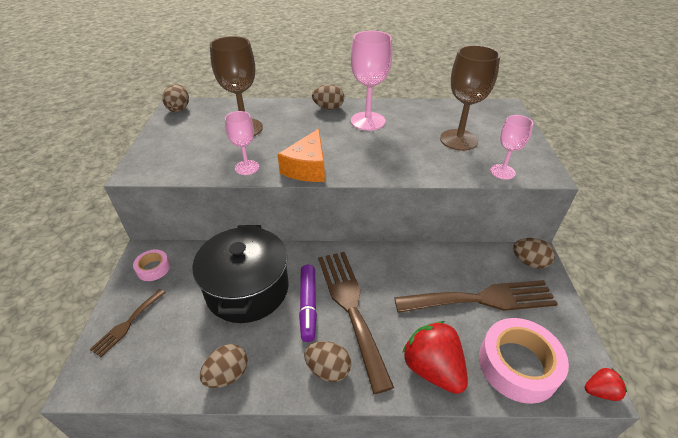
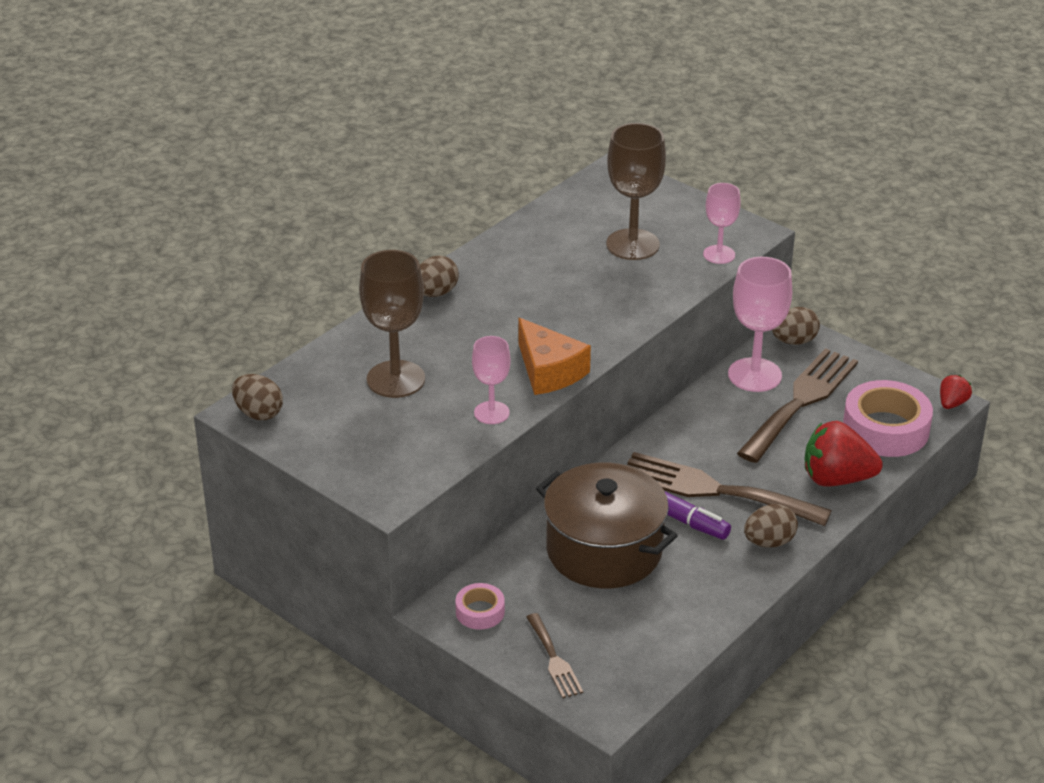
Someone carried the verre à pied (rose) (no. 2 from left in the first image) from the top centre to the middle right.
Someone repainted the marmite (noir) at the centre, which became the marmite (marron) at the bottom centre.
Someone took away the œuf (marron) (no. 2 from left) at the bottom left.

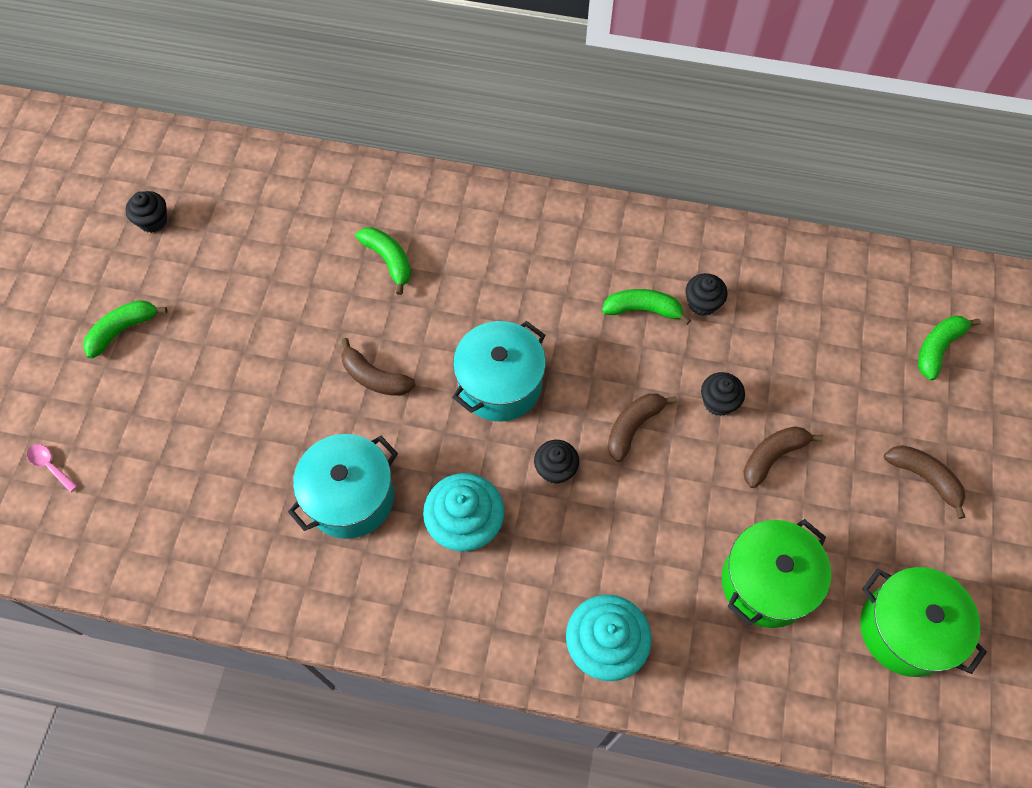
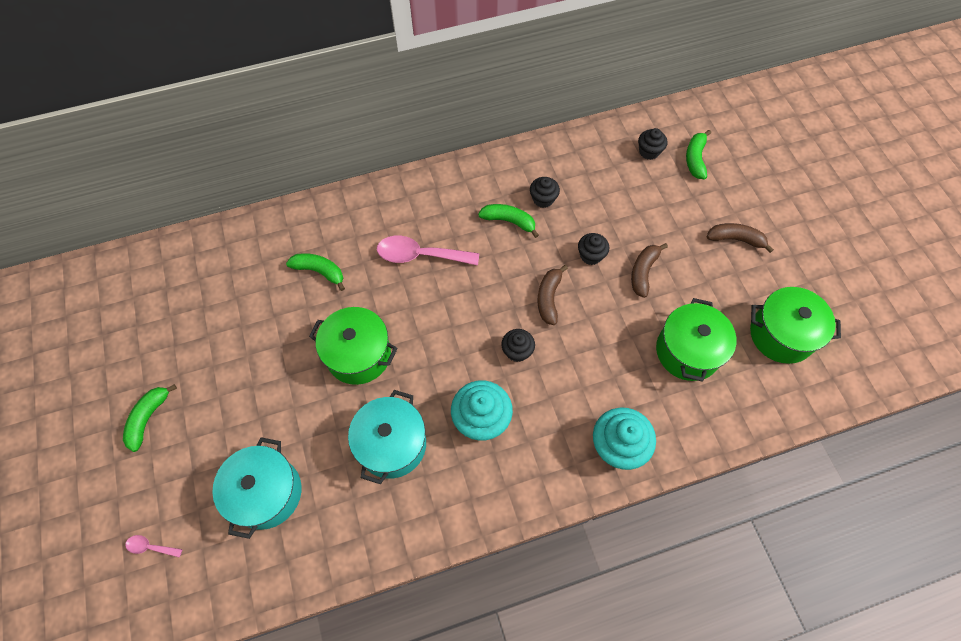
Someone carried the muffin (noir) (no. 1 from left in the first image) from the top left to the top right.
Someone rotated the banane (vert) (no. 3 from left) at the centre by 45 degrees clockwise.
Someone carried the marmite (turquoise) (no. 2 from left in the first image) from the centre to the bottom left.
Someone swapped the banane (marron) (no. 1 from left) at the centre for the marmite (vert) (no. 1 from left) at the centre.
Someone put down the cuillère (rose) (no. 2 from left) at the centre.

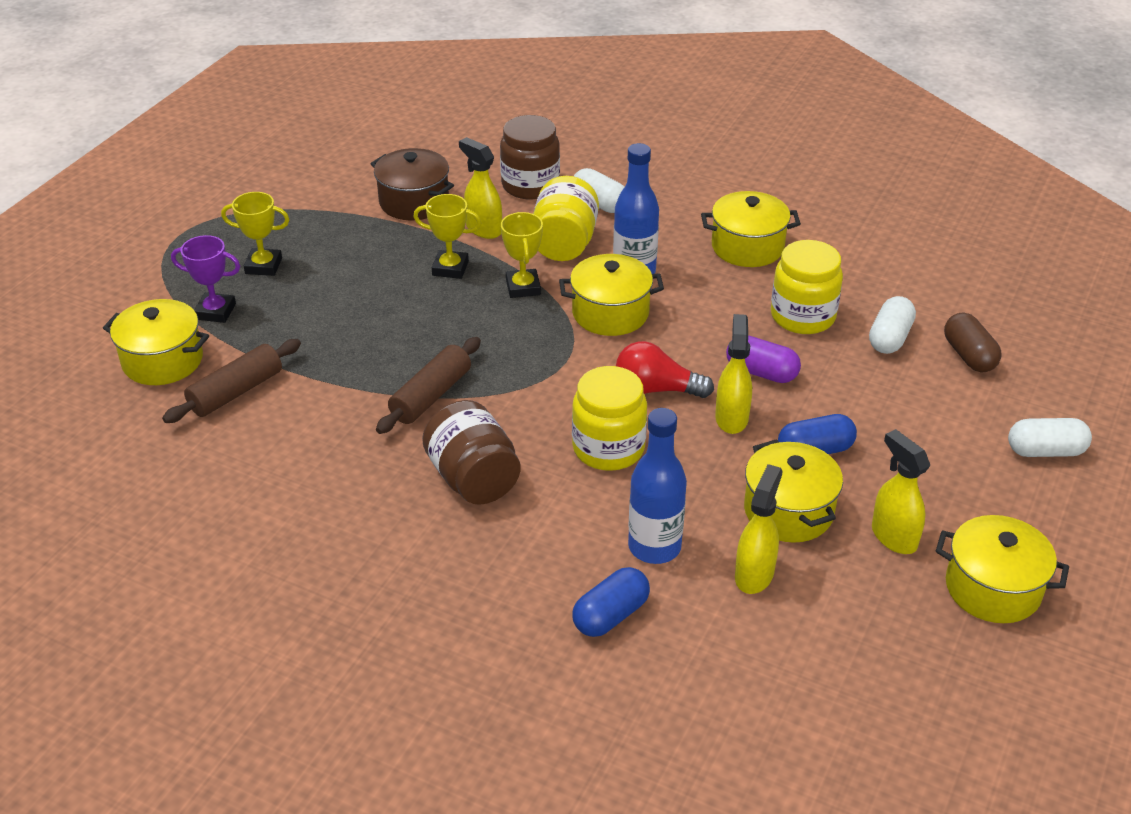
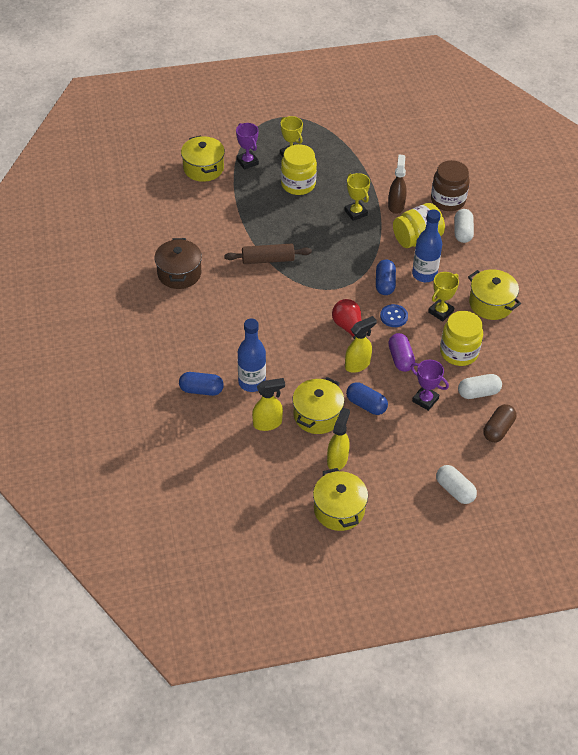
Someone repainted the vaporisateur (jaune) (no. 1 from left) at the top centre, which became the vaporisateur (marron) at the top right.
Someone carried the marmite (marron) from the top centre to the middle left.
Someone carried the trophée (jaune) (no. 3 from left) from the top centre to the middle right.
Someone swapped the marmite (jaune) (no. 2 from left) at the centre for the gélule (bleu) (no. 3 from left) at the middle right.
Someone took away the rouleau à pâtisserie (marron) (no. 1 from left) at the middle left.
Someone carried the bocal (jaune) (no. 2 from left in the first image) from the centre to the top centre.
Someone took away the bocal (marron) (no. 1 from left) at the centre.
Someone put down the bouton (bleu) at the middle right.
Someone put down the trophée (violet) (no. 2 from left) at the middle right.

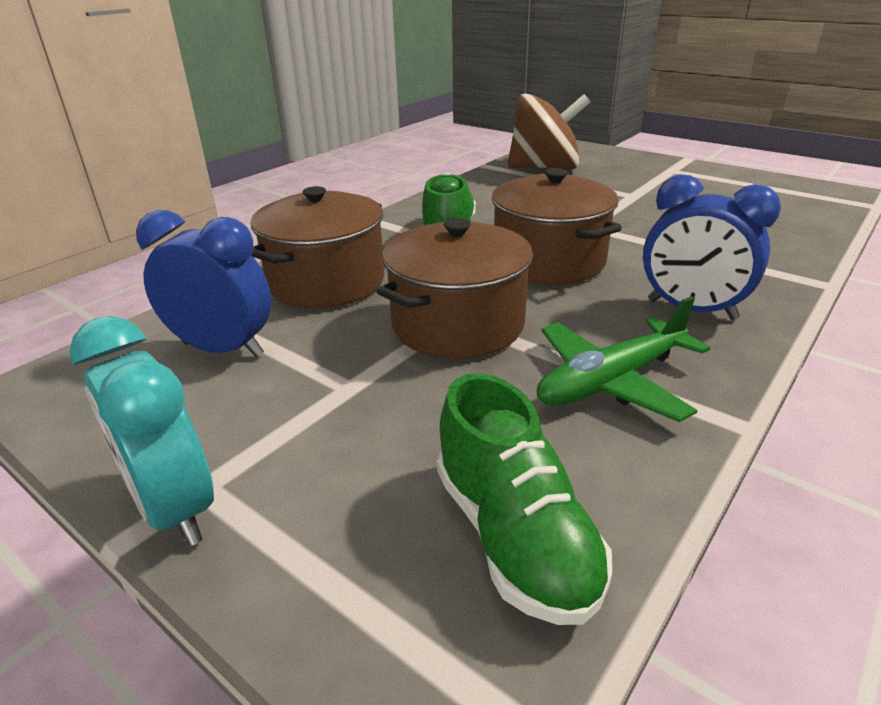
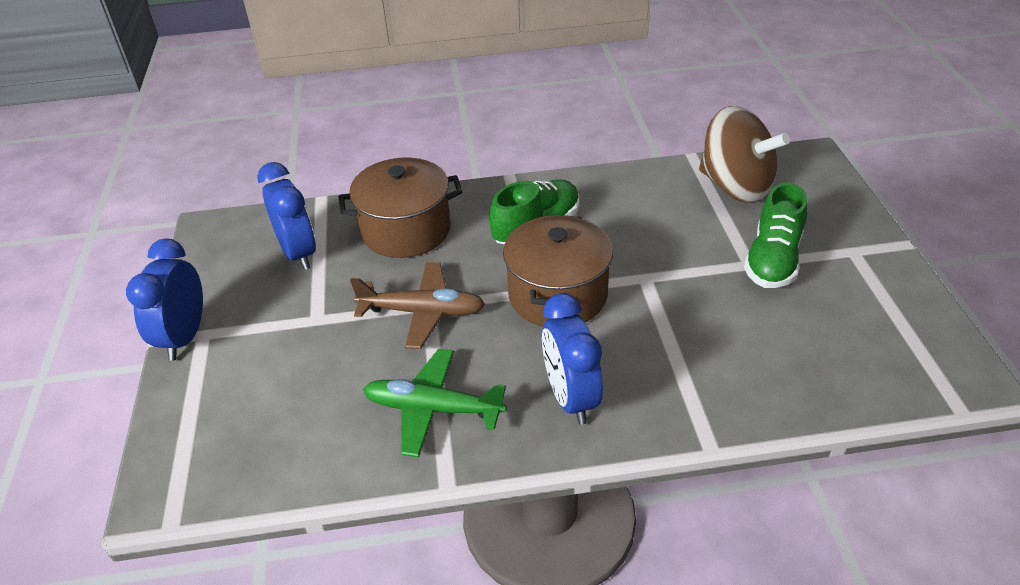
Someone swapped the marmite (marron) (no. 2 from left) at the centre for the avion (marron) at the centre.
Someone repainted the réveil (turquoise) at the middle left, which became the réveil (bleu) (no. 1 from left) at the middle left.
Someone carried the chaussure (vert) (no. 2 from left) from the bottom centre to the middle right.

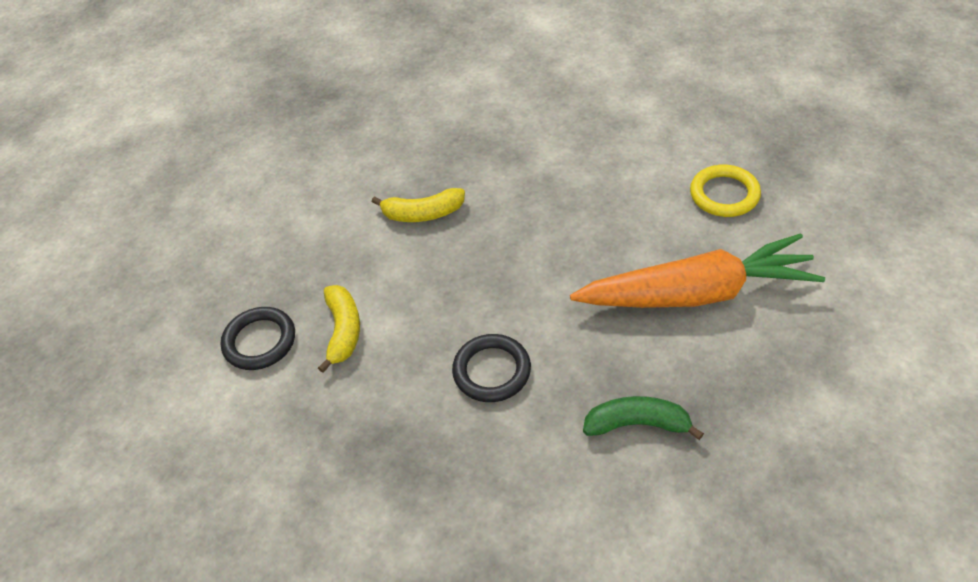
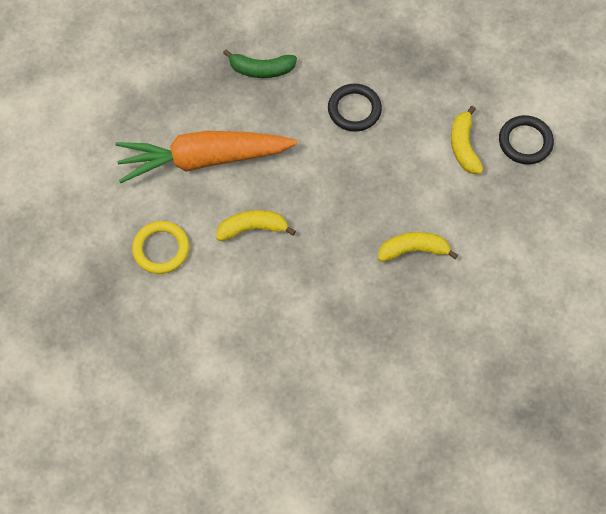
Someone put down the banane (jaune) (no. 1 from left) at the centre.

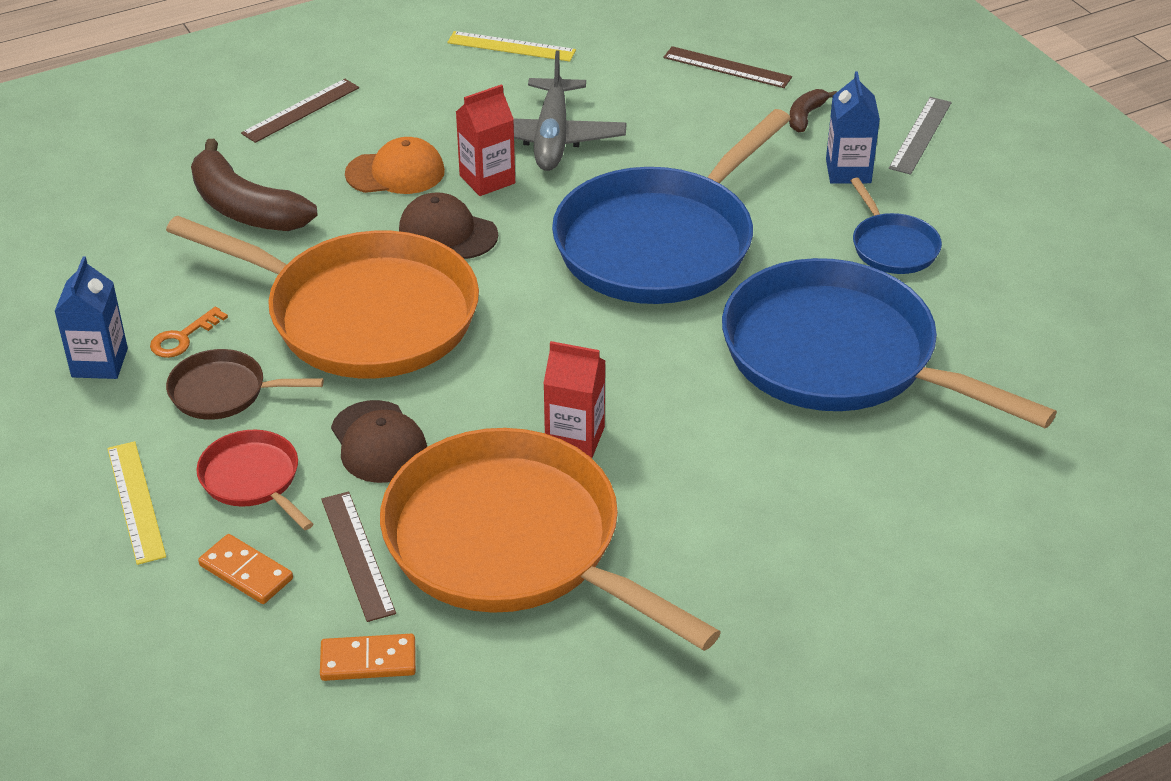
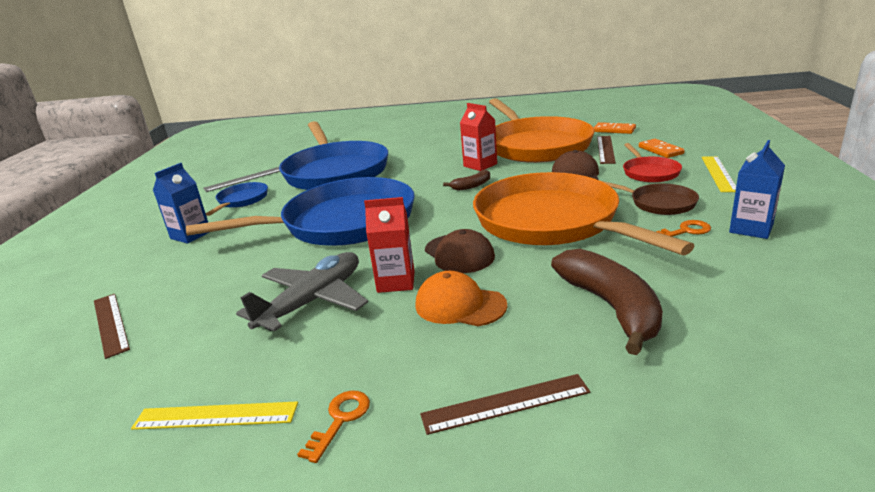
Someone rotated the règle (jaune) (no. 2 from left in the first image) at the top centre by 45 degrees counterclockwise.
Someone carried the banane (marron) (no. 2 from left in the first image) from the top right to the centre.
Someone carried the règle (gris) from the top right to the middle left.
Someone put down the clé (orange) (no. 1 from left) at the bottom centre.

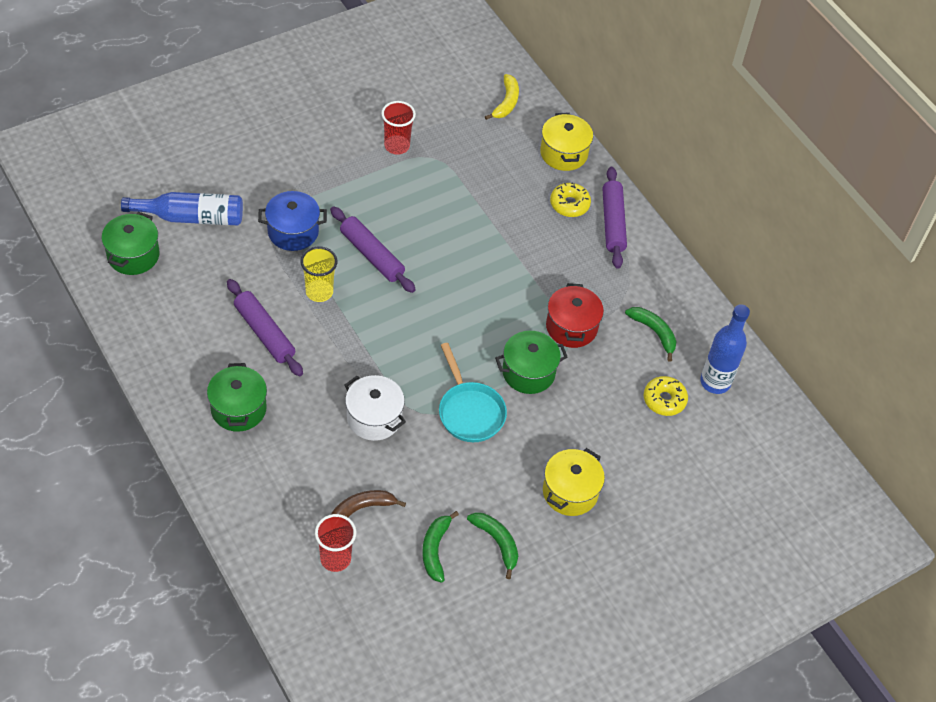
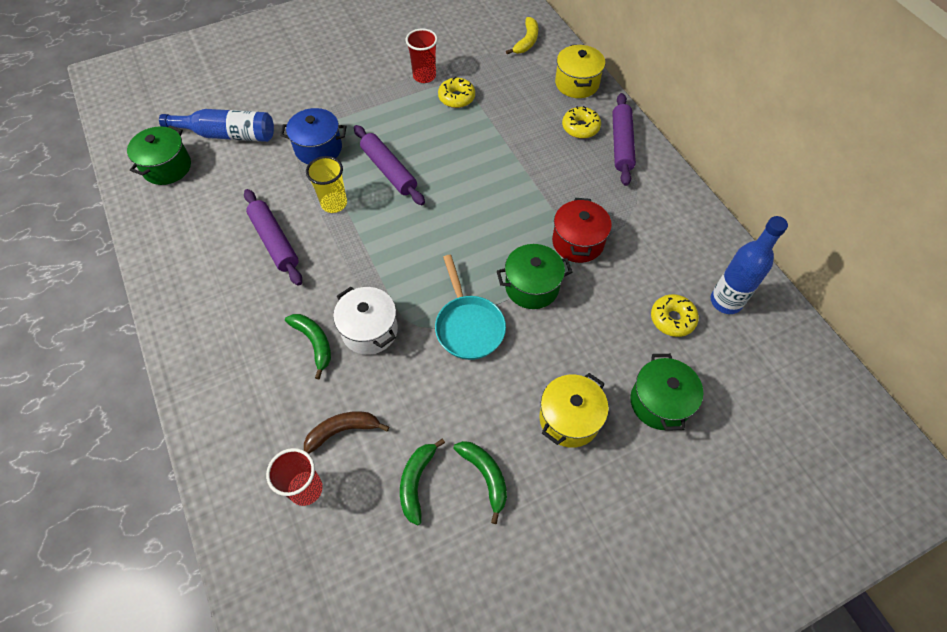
Someone carried the banane (vert) (no. 3 from left in the first image) from the middle right to the middle left.
Someone carried the marmite (vert) (no. 2 from left in the first image) from the middle left to the middle right.
Someone put down the beignet (jaune) (no. 1 from left) at the top centre.

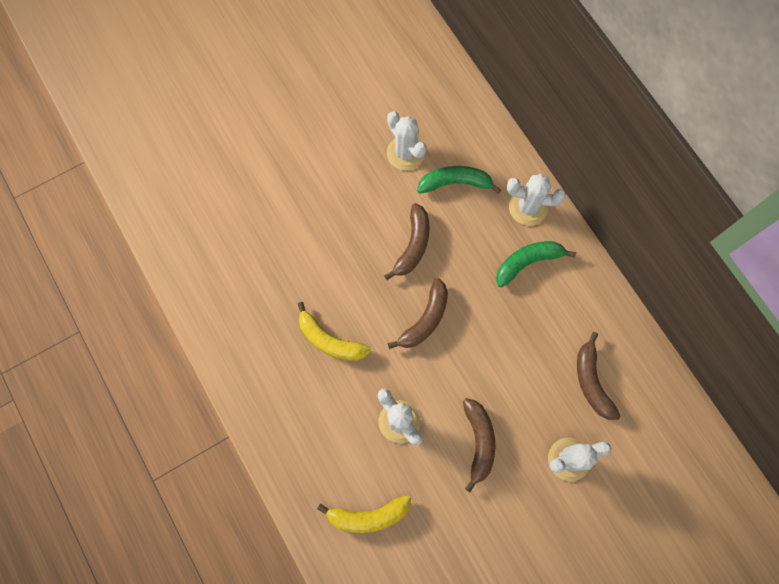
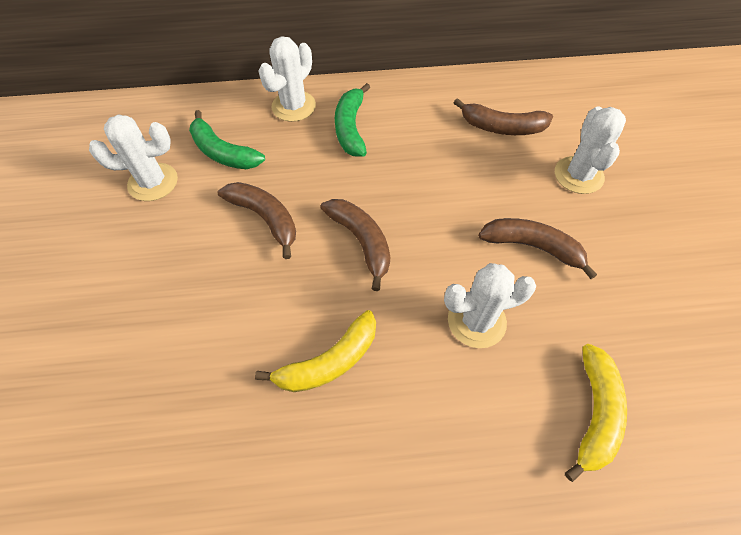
Someone rotated the banane (vert) (no. 1 from left) at the top centre by 75 degrees counterclockwise.

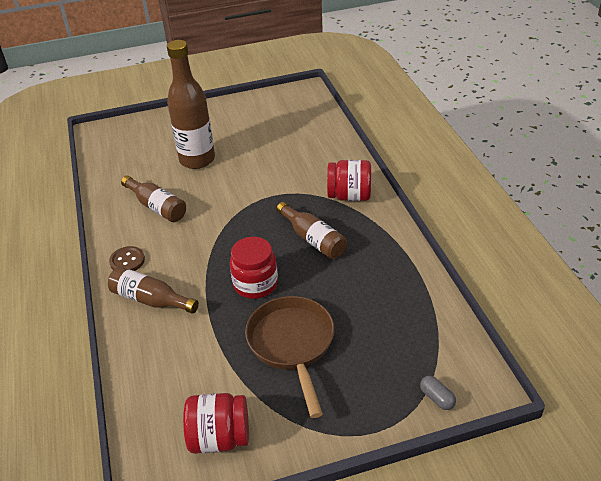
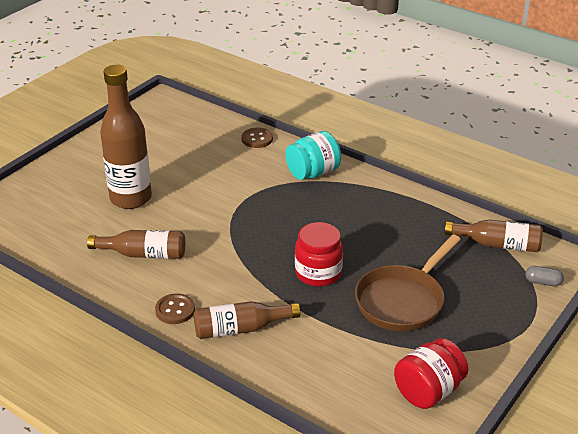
Someone repainted the bocal (rouge) (no. 3 from left) at the centre, which became the bocal (turquoise) at the centre.
Someone carried the bouteille (marron) (no. 4 from left) from the centre to the middle right.
Someone rotated the poêle (marron) at the bottom centre by 90 degrees counterclockwise.
Someone put down the bouton (marron) (no. 2 from left) at the top centre.

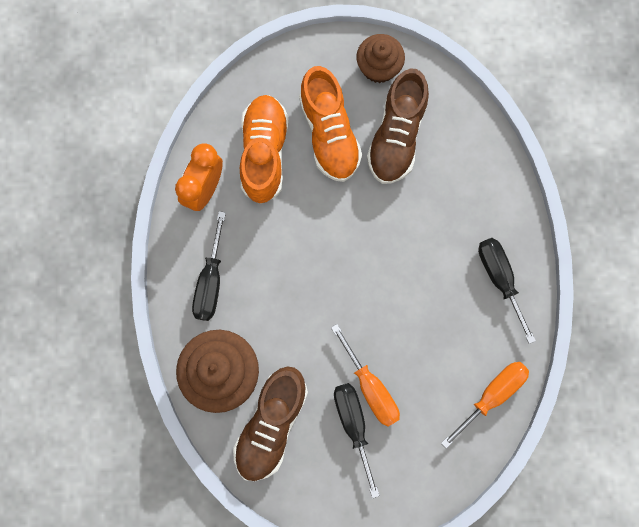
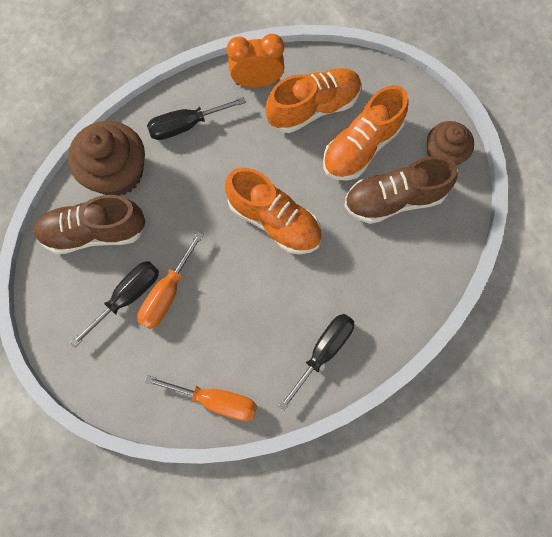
Someone put down the chaussure (orange) (no. 1 from left) at the centre.

